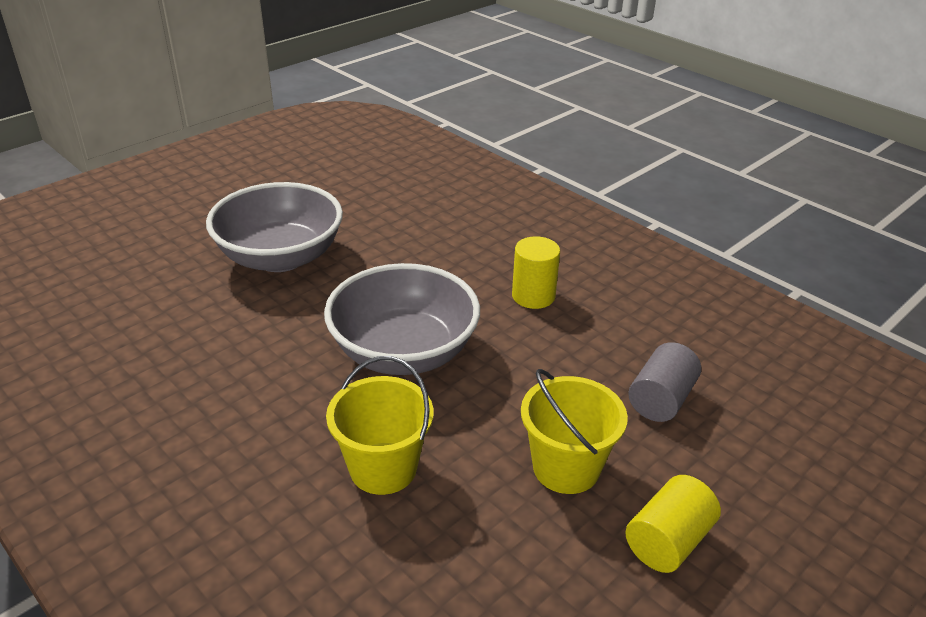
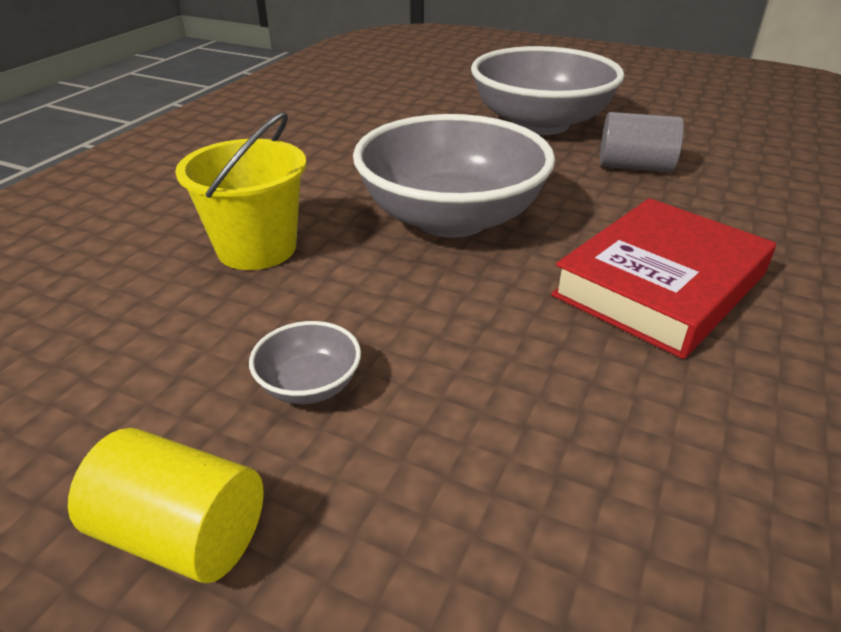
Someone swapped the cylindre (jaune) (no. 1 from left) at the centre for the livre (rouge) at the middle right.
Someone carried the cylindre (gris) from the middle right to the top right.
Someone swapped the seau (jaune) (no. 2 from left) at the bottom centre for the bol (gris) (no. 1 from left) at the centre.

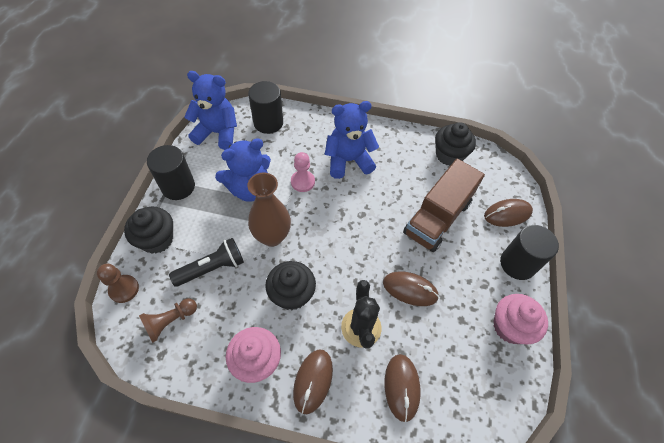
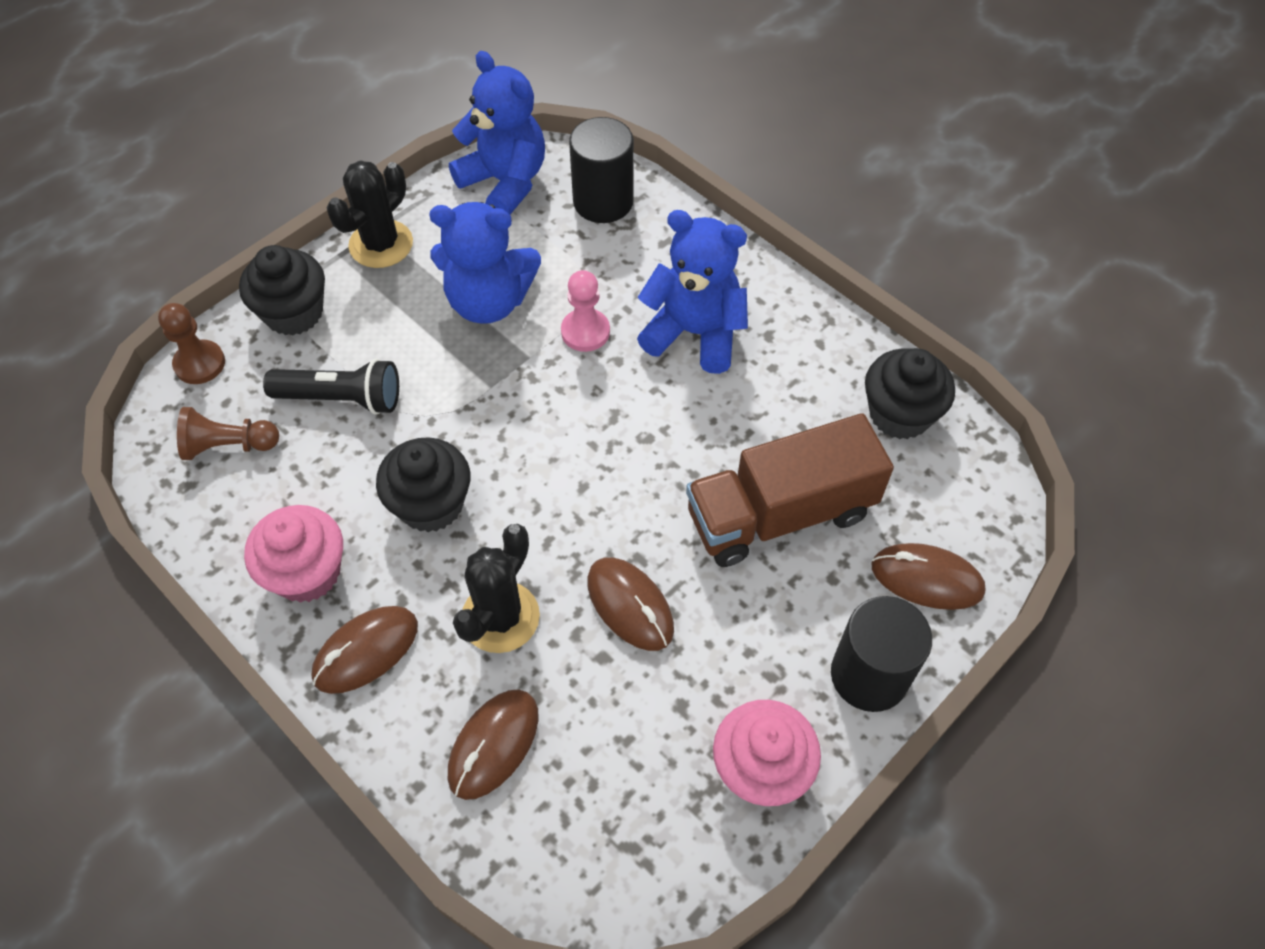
Someone swapped the cylindre (noir) (no. 1 from left) at the middle left for the cactus (noir) (no. 1 from left) at the top left.
Someone took away the vase (marron) at the centre.

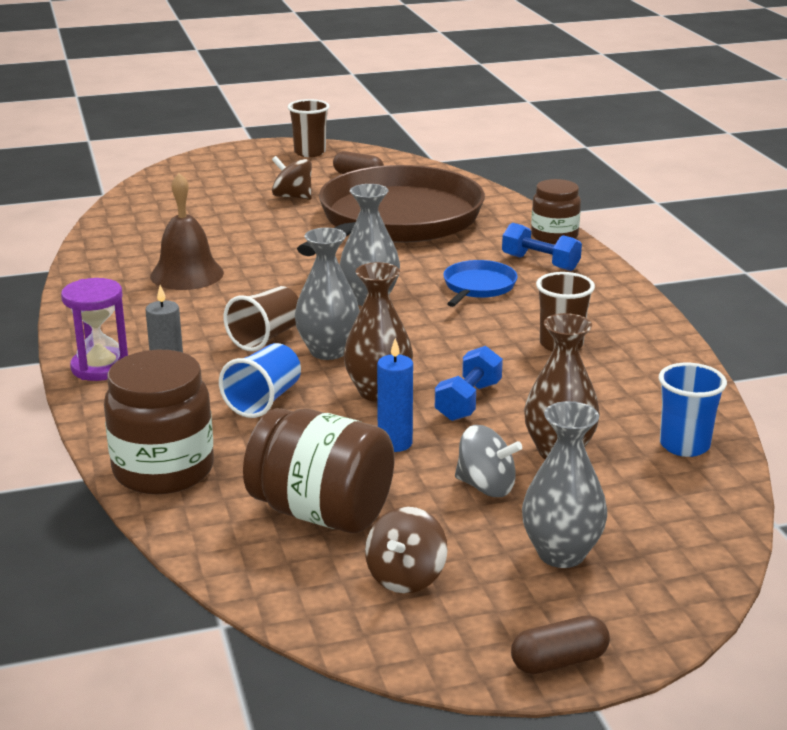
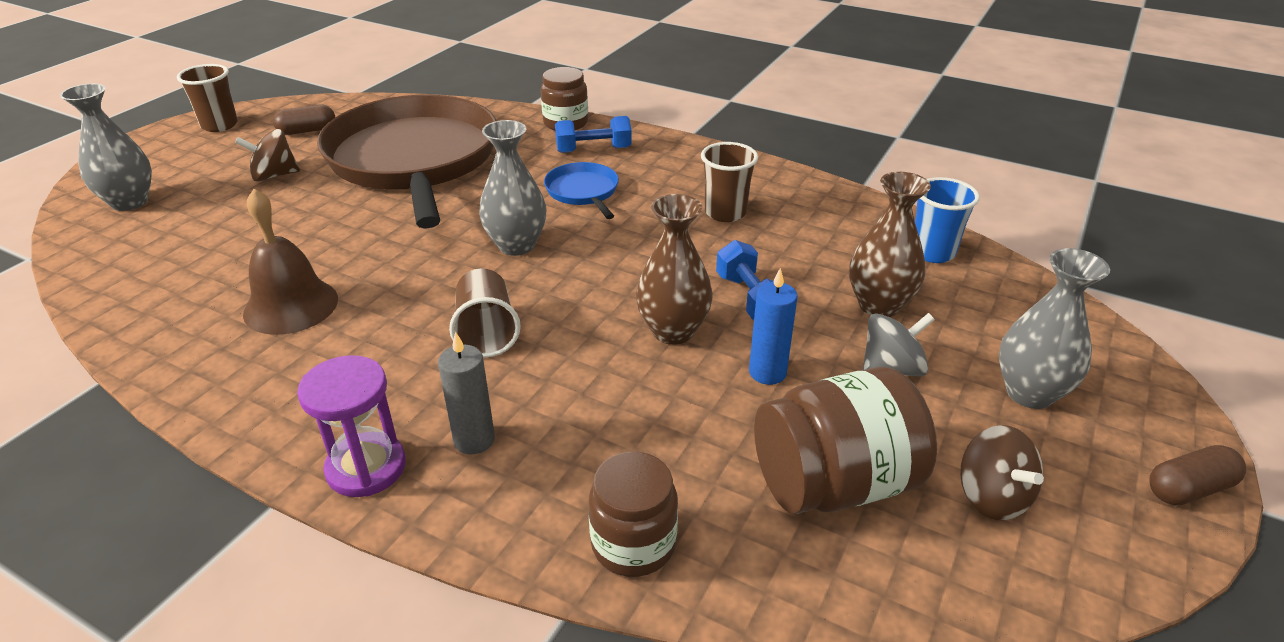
Someone carried the vase (gris) (no. 1 from left) from the centre to the top left.
Someone took away the gobelet (bleu) (no. 1 from left) at the middle left.
Someone scaled the bocal (marron) (no. 1 from left in the first image) at the middle left by 0.65.
Someone rotated the gélule (marron) (no. 2 from left) at the bottom right by 45 degrees clockwise.

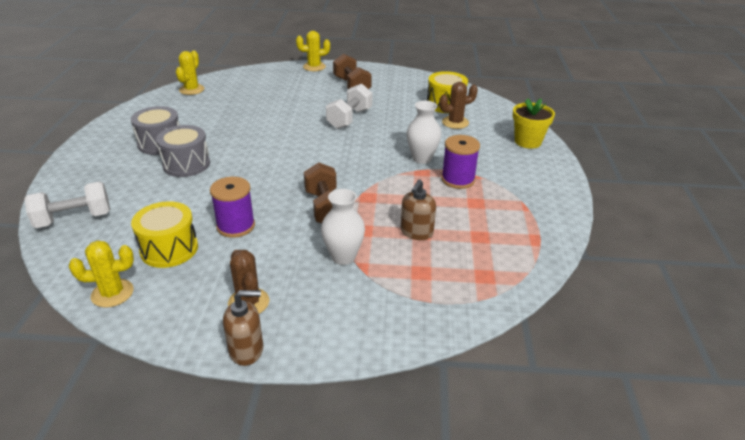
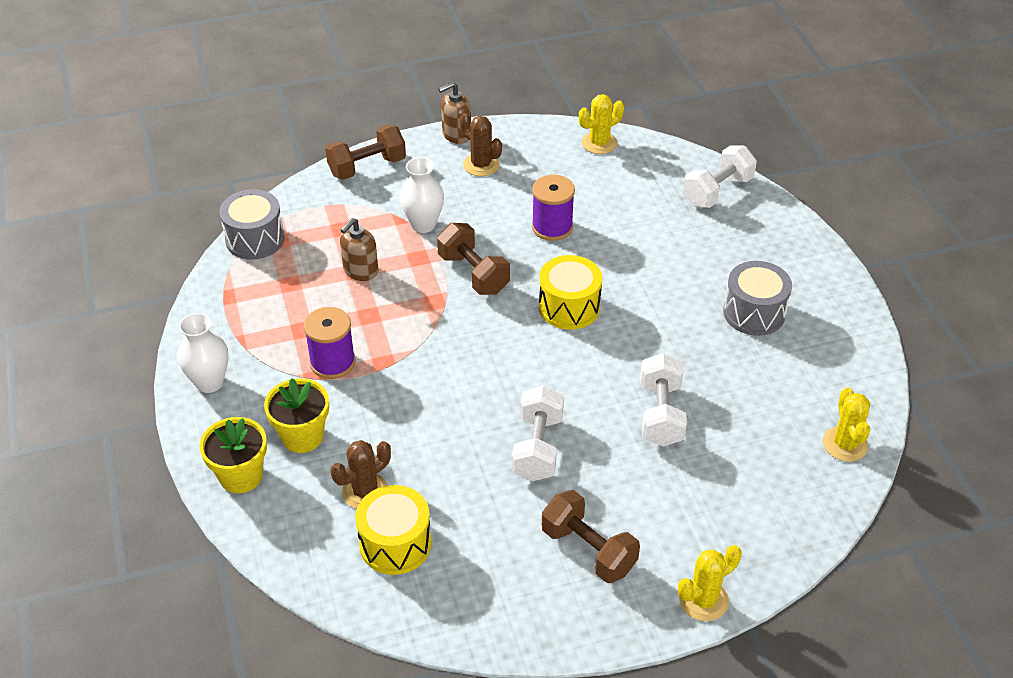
Someone carried the vase (blanc) (no. 2 from left in the first image) from the top centre to the middle left.
Someone carried the tambour (gris) (no. 2 from left in the first image) from the middle left to the top left.
Someone rotated the distributeur de savon (marron) (no. 2 from left in the first image) at the centre by 150 degrees counterclockwise.
Someone carried the tambour (jaune) (no. 1 from left in the first image) from the middle left to the centre.
Someone put down the haltère (marron) (no. 1 from left) at the top centre.
Someone put down the haltère (blanc) (no. 2 from left) at the centre.
Someone put down the pot de fleurs (jaune) (no. 2 from left) at the middle left.

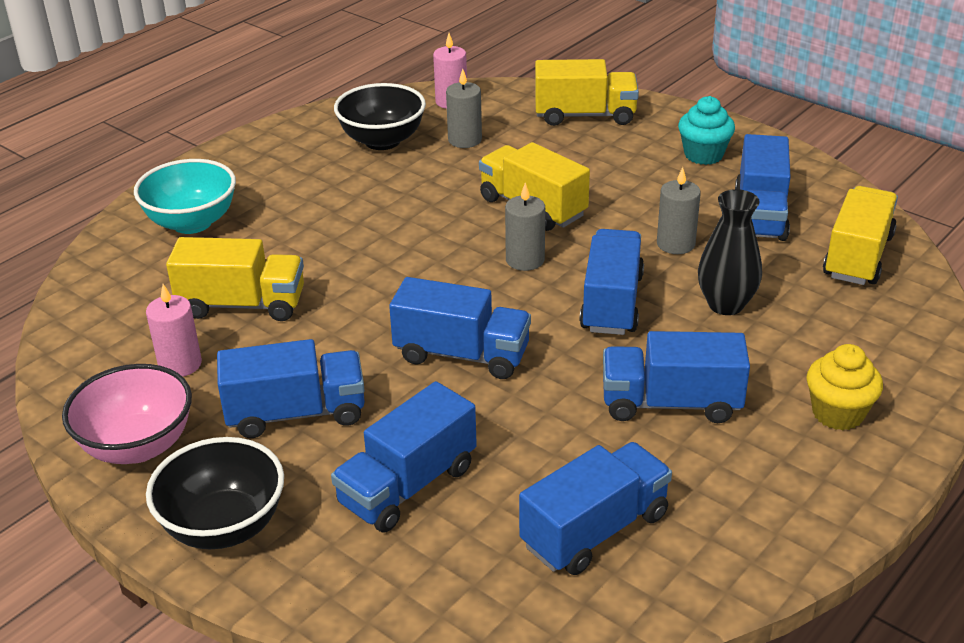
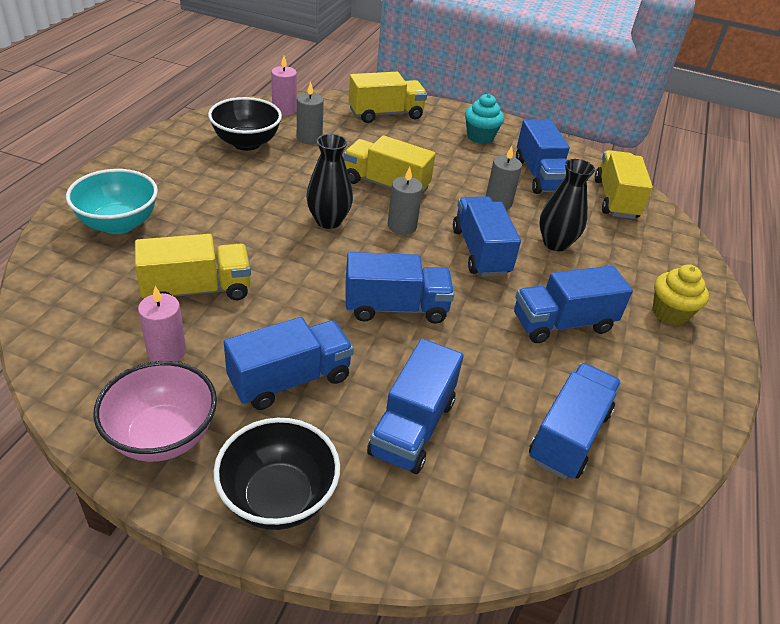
Someone put down the vase (noir) (no. 1 from left) at the top centre.

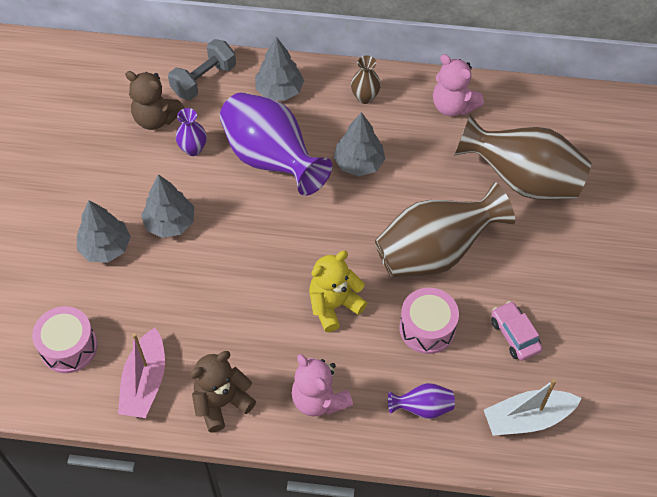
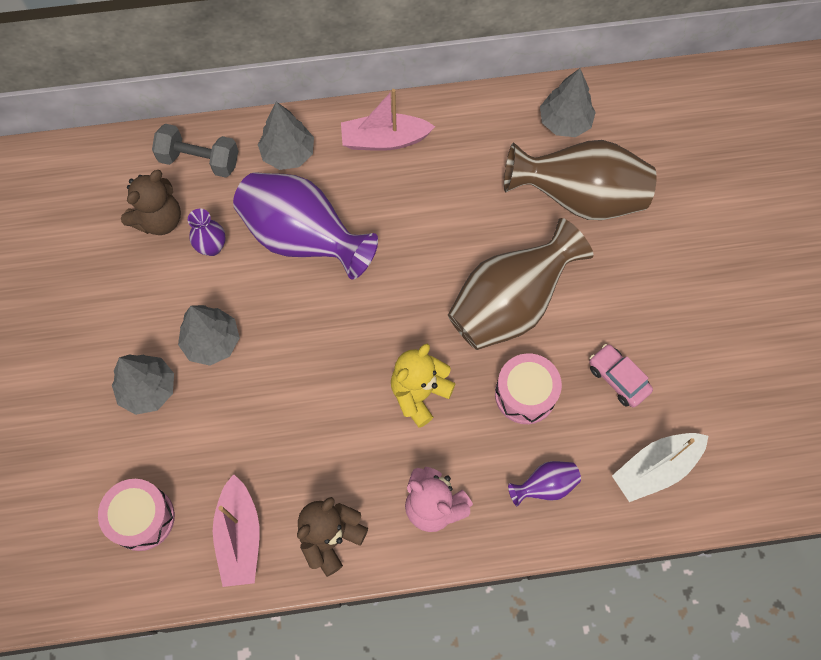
Someone rotated the haltère (gris) at the top left by 75 degrees clockwise.
Someone took away the ours en peluche (rose) (no. 2 from left) at the top right.
Someone swapped the vase (marron) (no. 1 from left) at the top centre for the bateau (rose) (no. 2 from left) at the top centre.
Someone rotated the ours en peluche (marron) (no. 1 from left) at the top left by 60 degrees counterclockwise.
Someone carried the arbre (gris) (no. 4 from left) from the top centre to the top right.

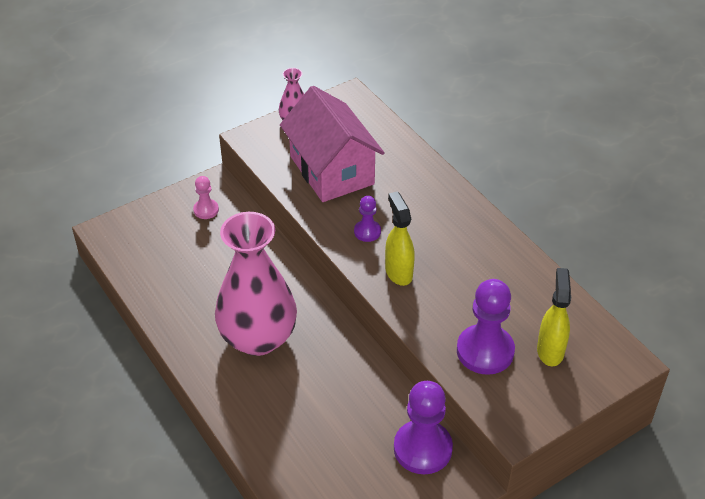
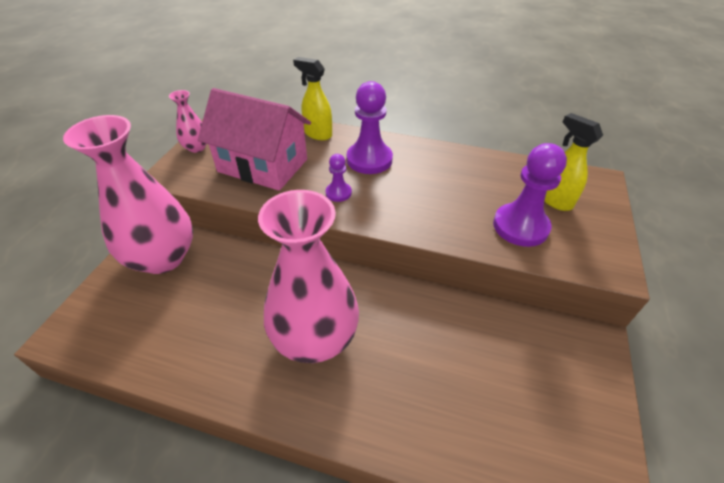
Someone swapped the pion (rose) at the middle left for the vase (rose) (no. 1 from left) at the middle left.
Someone carried the vaporisateur (jaune) (no. 1 from left) from the centre to the top centre.
Someone carried the pion (violet) (no. 2 from left) from the bottom centre to the top centre.

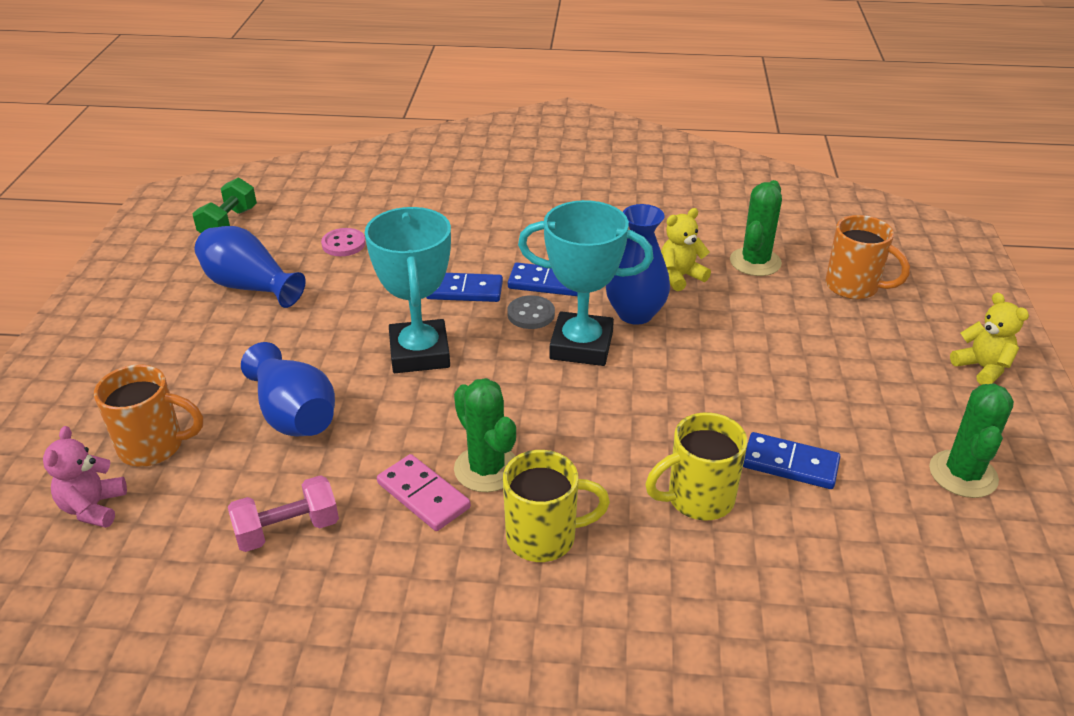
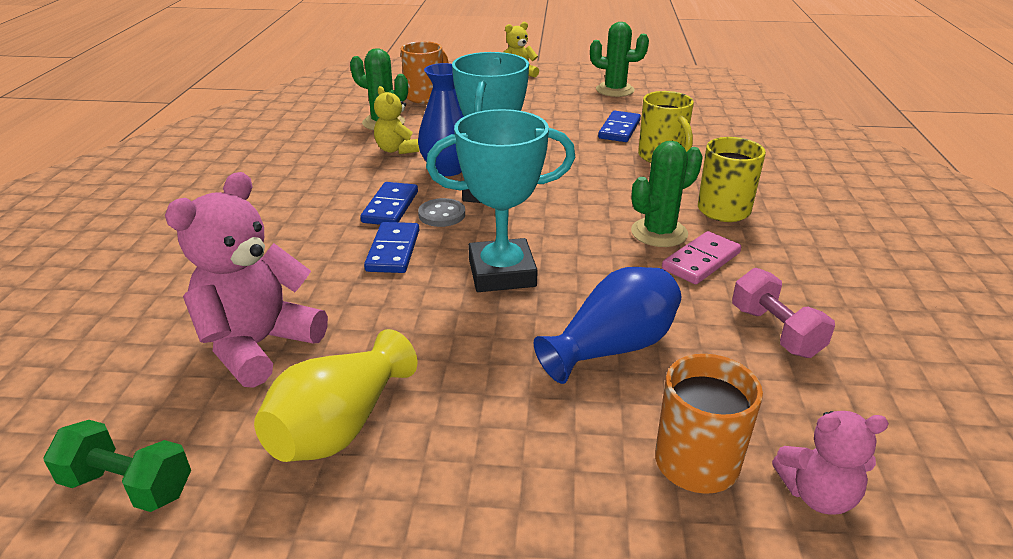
Someone repainted the vase (bleu) (no. 1 from left) at the middle left, which became the vase (jaune) at the bottom left.
Someone swapped the bouton (rose) at the middle left for the ours en peluche (rose) (no. 1 from left) at the middle left.

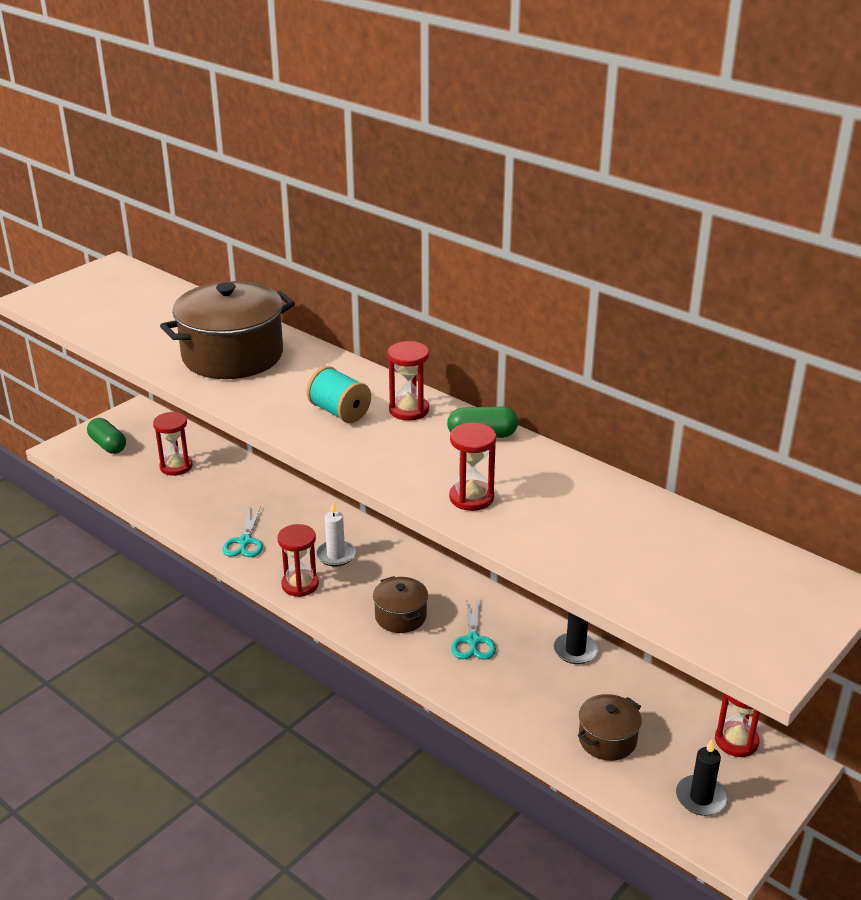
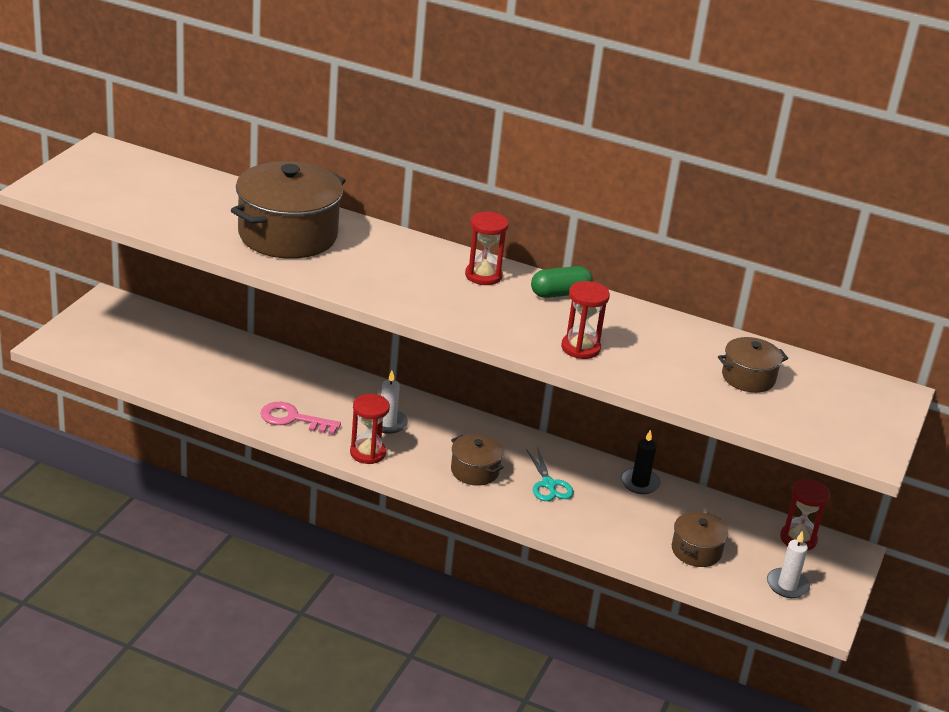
Someone took away the bobine (turquoise) at the centre.
Someone took away the sablier (rouge) (no. 1 from left) at the middle left.
Someone took away the gélule (vert) (no. 1 from left) at the middle left.
Someone swapped the ciseaux (turquoise) (no. 1 from left) at the middle left for the clé (rose) at the middle left.
Someone repainted the bougie (noir) (no. 2 from left) at the bottom right, which became the bougie (blanc) (no. 2 from left) at the bottom right.
Someone put down the marmite (marron) (no. 4 from left) at the middle right.

